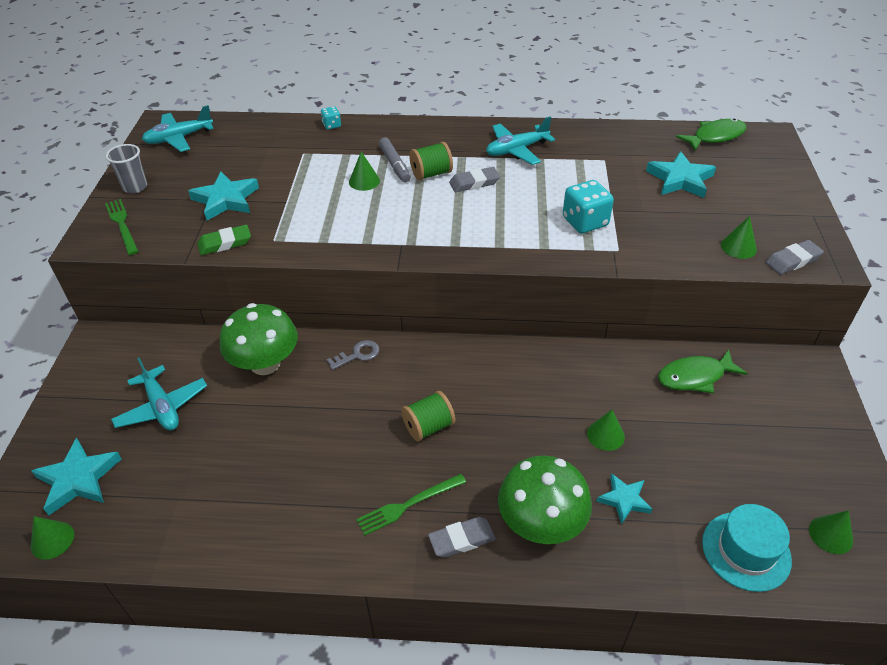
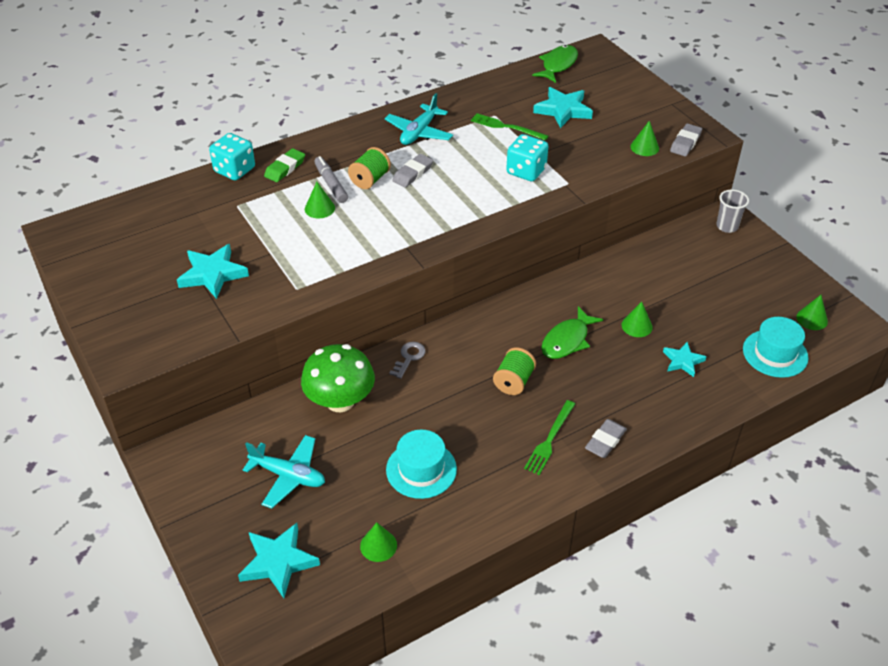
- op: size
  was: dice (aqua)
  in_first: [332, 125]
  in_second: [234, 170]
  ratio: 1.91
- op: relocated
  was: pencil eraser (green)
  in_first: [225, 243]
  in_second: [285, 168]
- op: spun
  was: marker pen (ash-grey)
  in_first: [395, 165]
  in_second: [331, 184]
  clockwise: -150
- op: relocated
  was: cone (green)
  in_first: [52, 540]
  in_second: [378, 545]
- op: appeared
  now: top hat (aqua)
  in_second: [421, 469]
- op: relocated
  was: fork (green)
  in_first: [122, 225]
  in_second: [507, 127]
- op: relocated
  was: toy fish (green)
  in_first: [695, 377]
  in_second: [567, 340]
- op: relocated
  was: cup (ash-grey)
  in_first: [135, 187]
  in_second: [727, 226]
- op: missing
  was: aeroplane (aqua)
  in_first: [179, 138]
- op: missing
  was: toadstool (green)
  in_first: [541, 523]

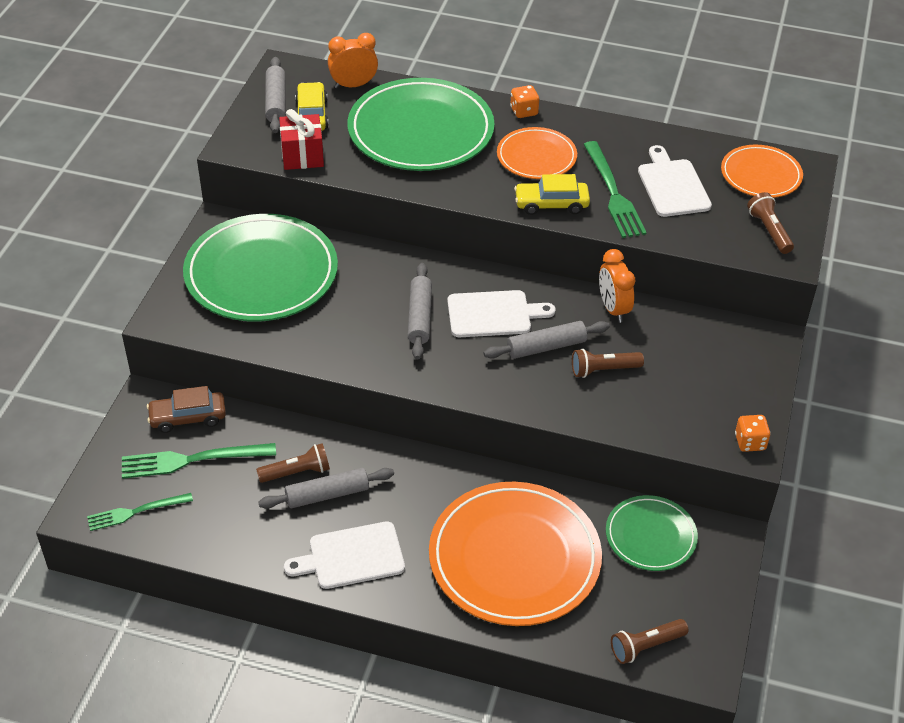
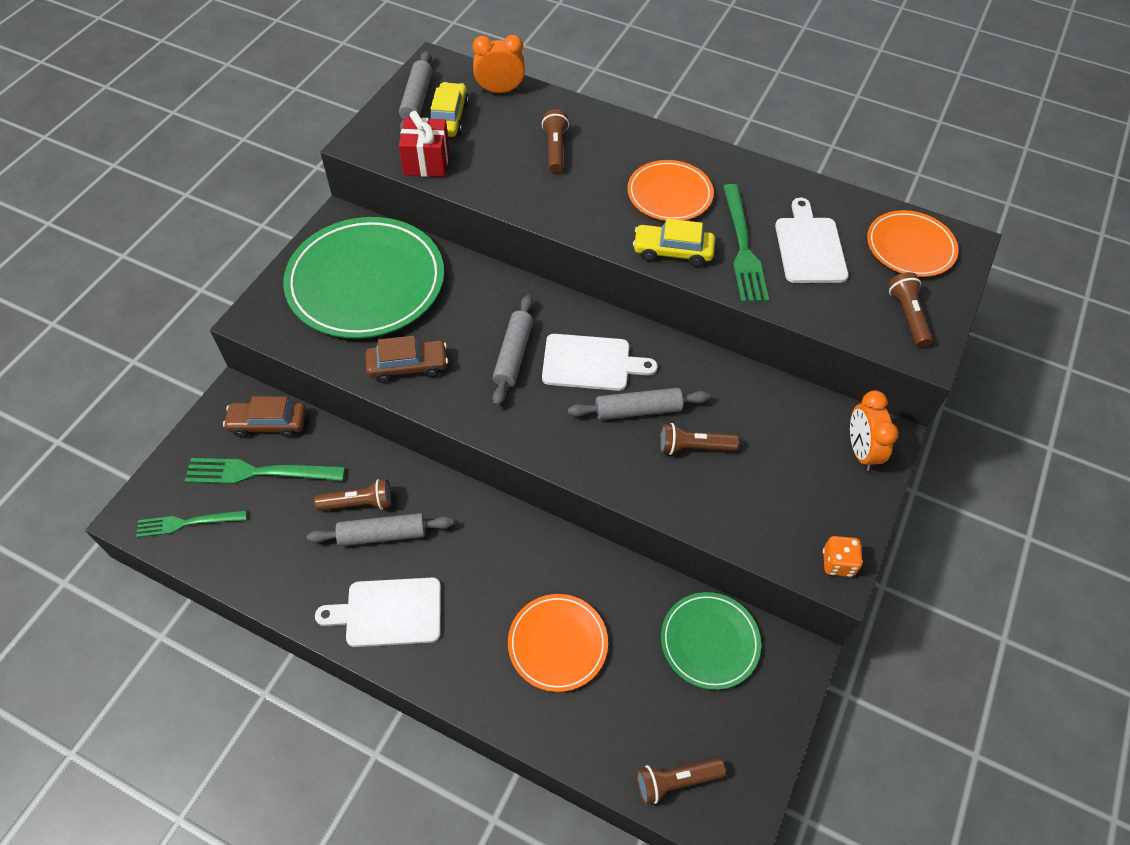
- op: appeared
  now: toy car (russet)
  in_second: [408, 366]
- op: size
  was: flat dish (bright orange)
  in_first: [514, 558]
  in_second: [557, 643]
  ratio: 0.54
- op: exchanged
  was: flat dish (green)
  now: torch (russet)
  in_first: [421, 131]
  in_second: [555, 149]
- op: relocated
  was: bedside clock (bright orange)
  in_first: [613, 309]
  in_second: [860, 451]
- op: missing
  was: dice (bright orange)
  in_first: [524, 111]

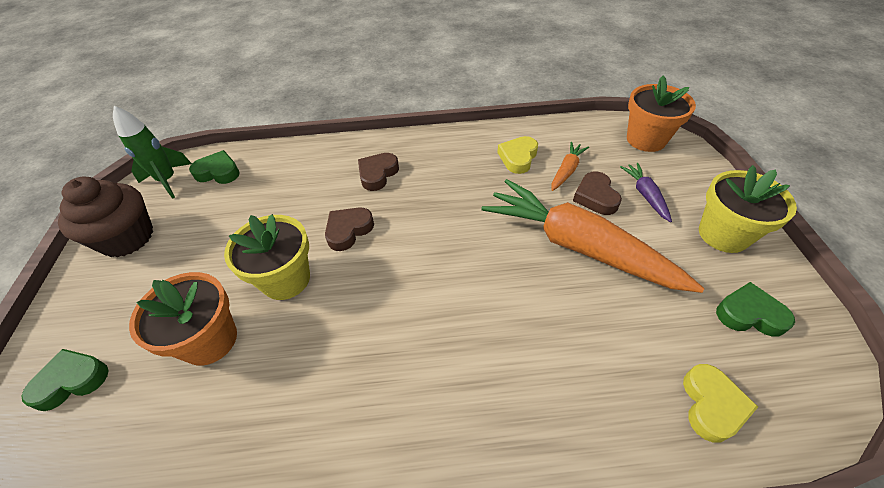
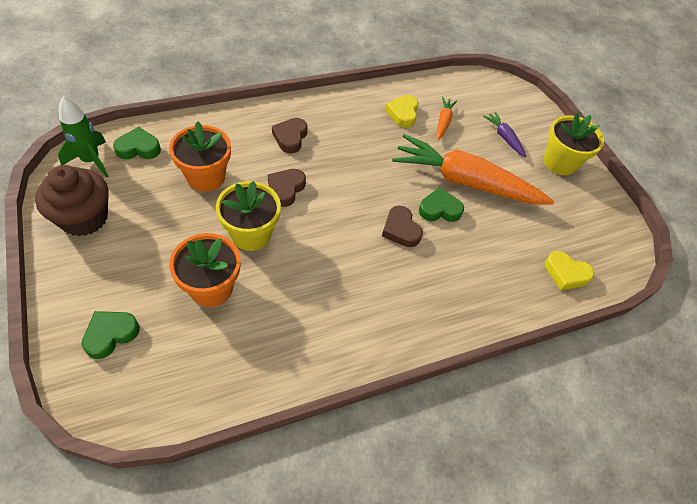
- op: relocated
  was: potted plant (bright orange)
  in_first: [646, 139]
  in_second: [206, 177]
- op: relocated
  was: heart (russet)
  in_first: [595, 197]
  in_second: [400, 230]
- op: relocated
  was: heart (green)
  in_first: [749, 314]
  in_second: [439, 209]
- op: spun
  was: heart (yellow)
  in_first: [711, 405]
  in_second: [565, 273]
  clockwise: 120

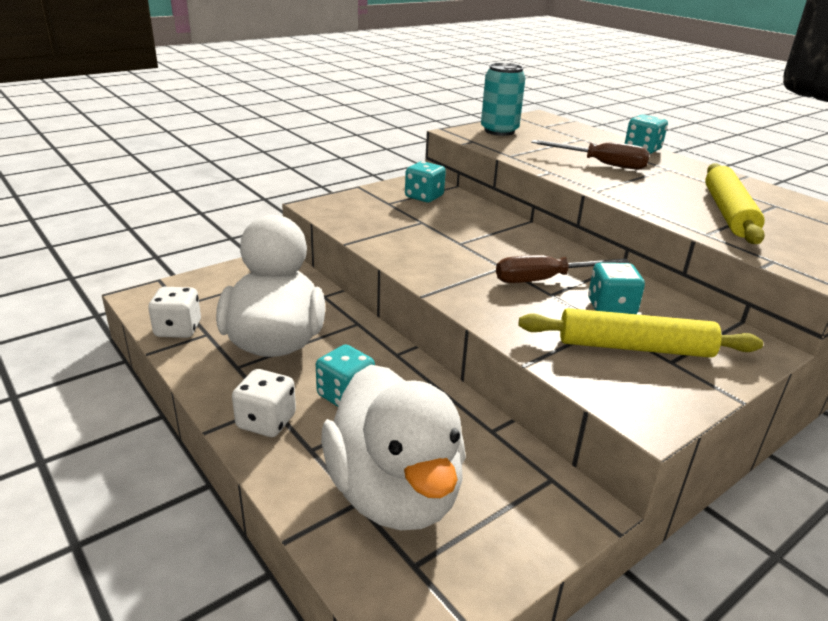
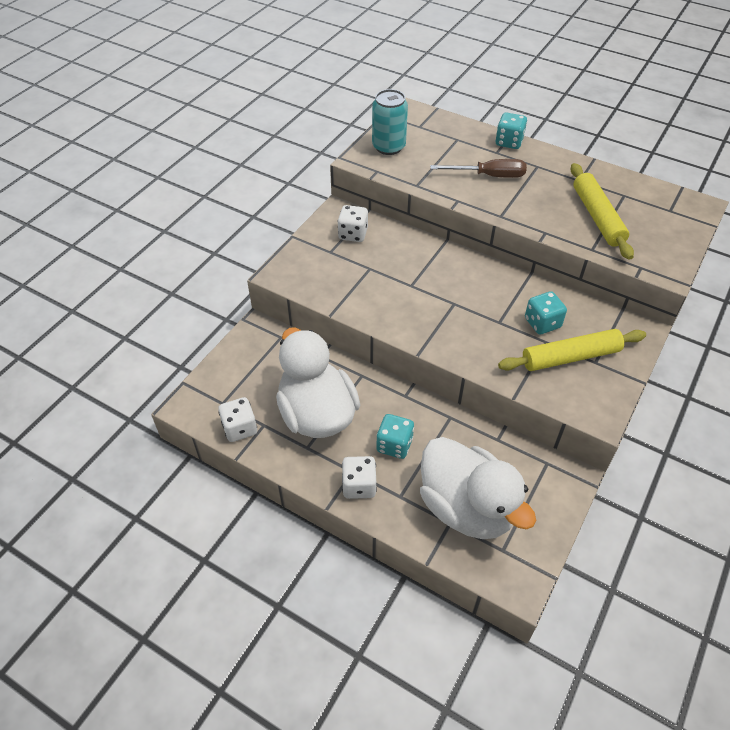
- op: colour
  was: dice (aqua)
  now: dice (white)
  in_first: [424, 197]
  in_second: [353, 234]
- op: missing
  was: screwdriver (russet)
  in_first: [545, 279]

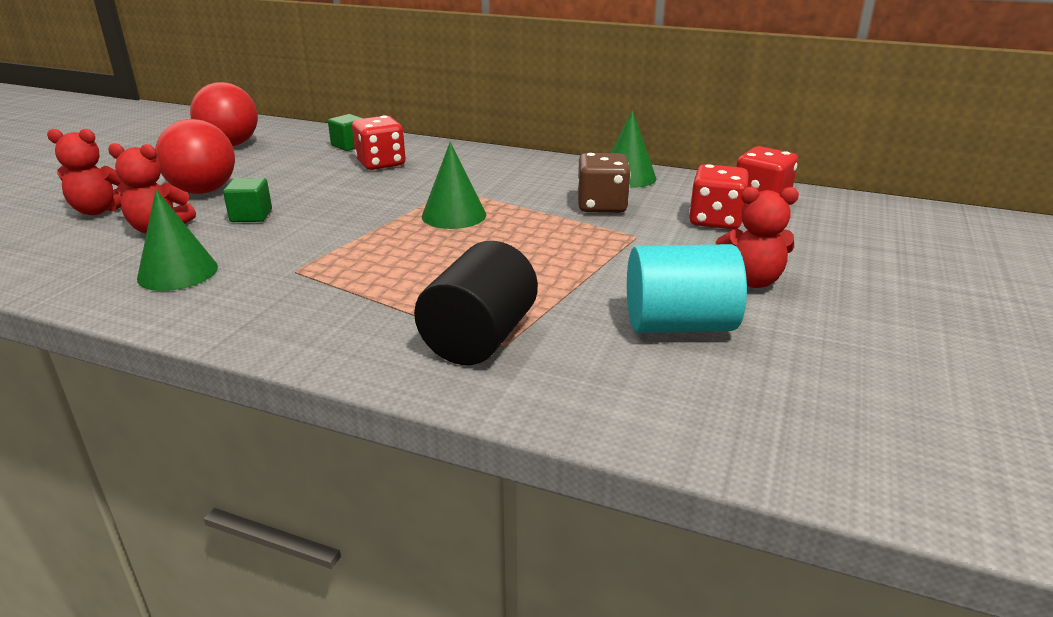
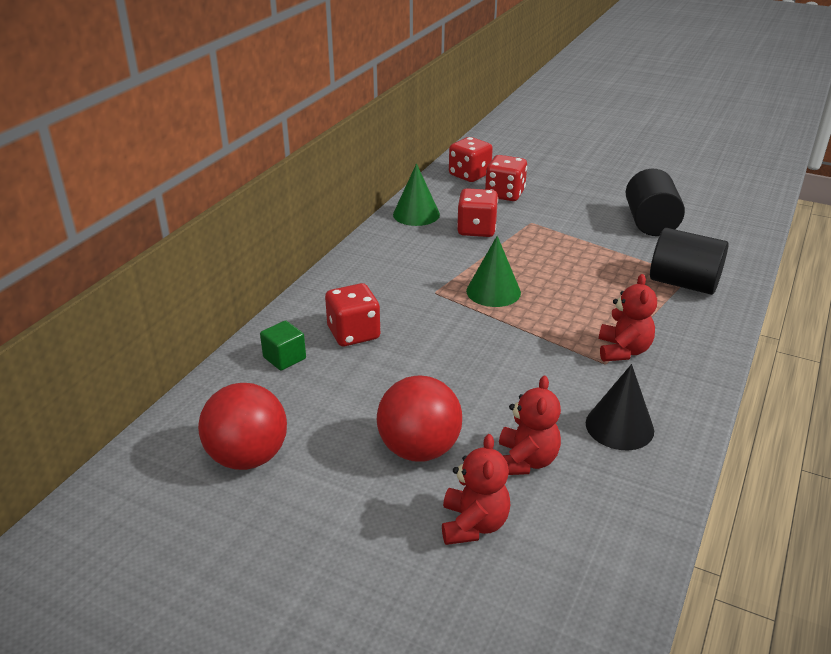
- op: colour
  was: dice (russet)
  now: dice (crimson)
  in_first: [601, 206]
  in_second: [476, 229]
- op: colour
  was: cone (green)
  now: cone (ebony)
  in_first: [178, 272]
  in_second: [619, 426]
- op: relocated
  was: teddy (crimson)
  in_first: [751, 281]
  in_second: [623, 350]
- op: colour
  was: cylinder (aqua)
  now: cylinder (ebony)
  in_first: [679, 325]
  in_second: [650, 223]
- op: missing
  was: solid cube (green)
  in_first: [251, 216]

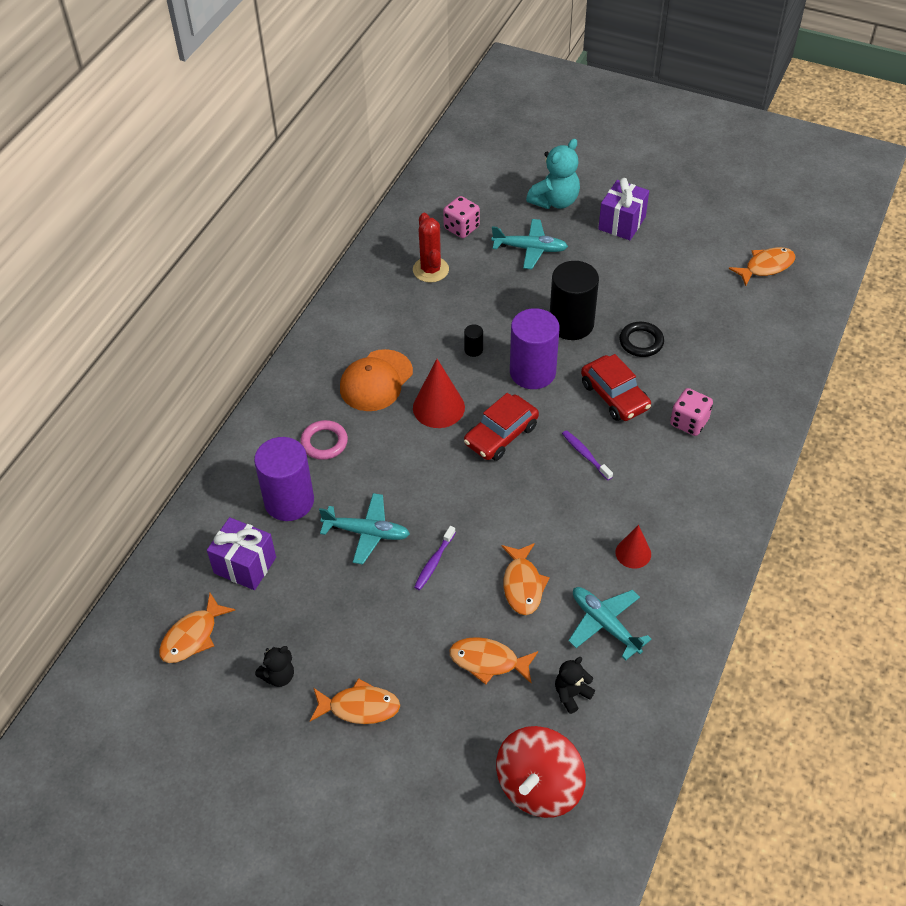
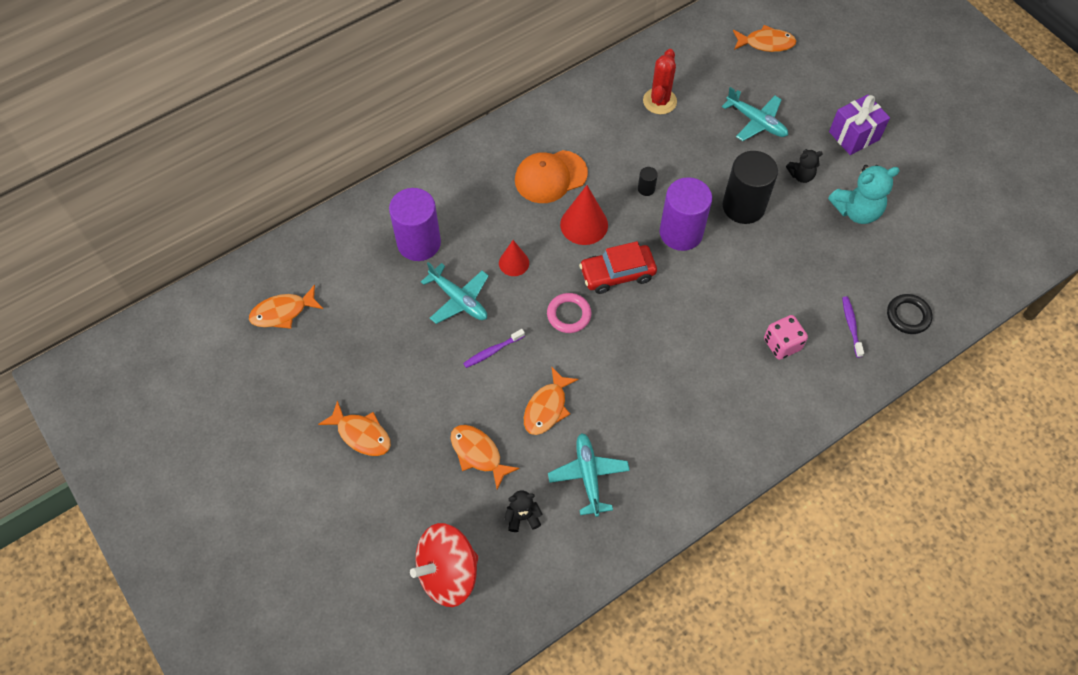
- op: relocated
  was: cone (crimson)
  in_first: [633, 553]
  in_second: [514, 263]
- op: relocated
  was: hoop (pink)
  in_first: [324, 442]
  in_second: [569, 315]
- op: relocated
  was: toy fish (bright orange)
  in_first: [766, 266]
  in_second: [766, 43]
- op: relocated
  was: teddy (ebony)
  in_first: [278, 676]
  in_second: [801, 175]
- op: relocated
  was: teddy (aqua)
  in_first: [555, 201]
  in_second: [856, 211]
- op: relocated
  was: tooth brush (purple)
  in_first: [585, 455]
  in_second: [851, 325]
- op: relocated
  was: hoop (ebony)
  in_first: [641, 342]
  in_second: [908, 316]
- op: missing
  was: wrapped gift (purple)
  in_first: [245, 565]
- op: missing
  was: dice (pink)
  in_first: [461, 228]
- op: missing
  was: toy car (crimson)
  in_first: [614, 396]

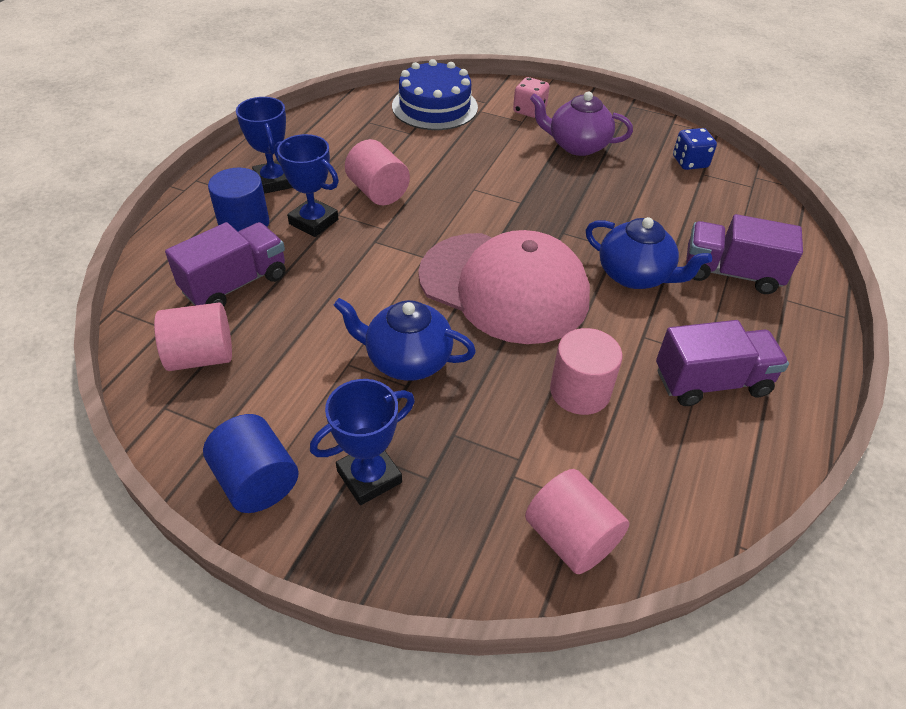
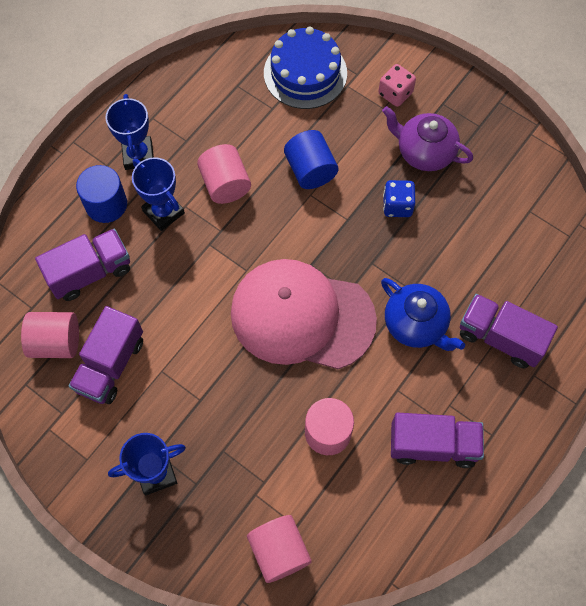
- op: appeared
  now: truck (purple)
  in_second: [111, 365]
- op: spun
  was: baseball cap (pink)
  in_first: [504, 287]
  in_second: [302, 316]
  clockwise: 150
- op: relocated
  was: cylinder (blue)
  in_first: [256, 481]
  in_second: [310, 170]
- op: relocated
  was: dice (blue)
  in_first: [690, 162]
  in_second: [397, 206]
- op: missing
  was: teapot (blue)
  in_first: [407, 360]

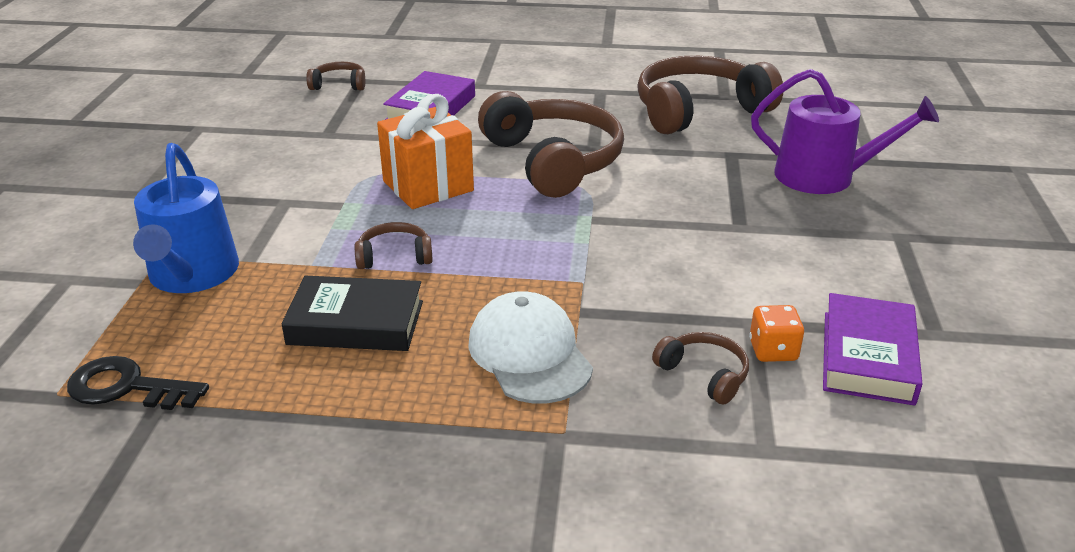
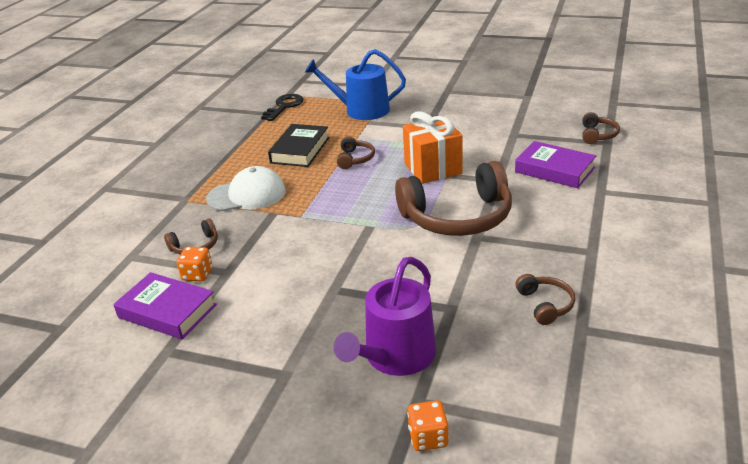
- op: appeared
  now: dice (bright orange)
  in_second: [428, 437]
- op: size
  was: over-ear headphones (russet)
  in_first: [698, 110]
  in_second: [545, 304]
  ratio: 0.45

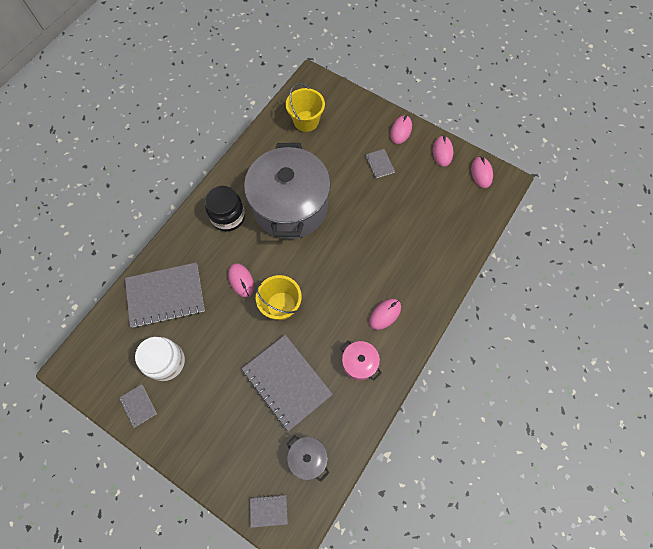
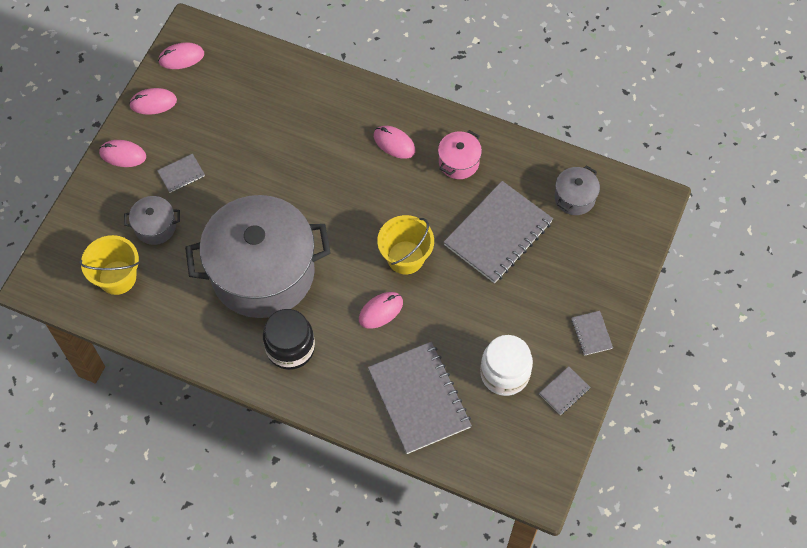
- op: appeared
  now: stockpot (ash-grey)
  in_second: [155, 227]
- op: relocated
  was: exercise book (ash-grey)
  in_first: [268, 510]
  in_second: [591, 333]

